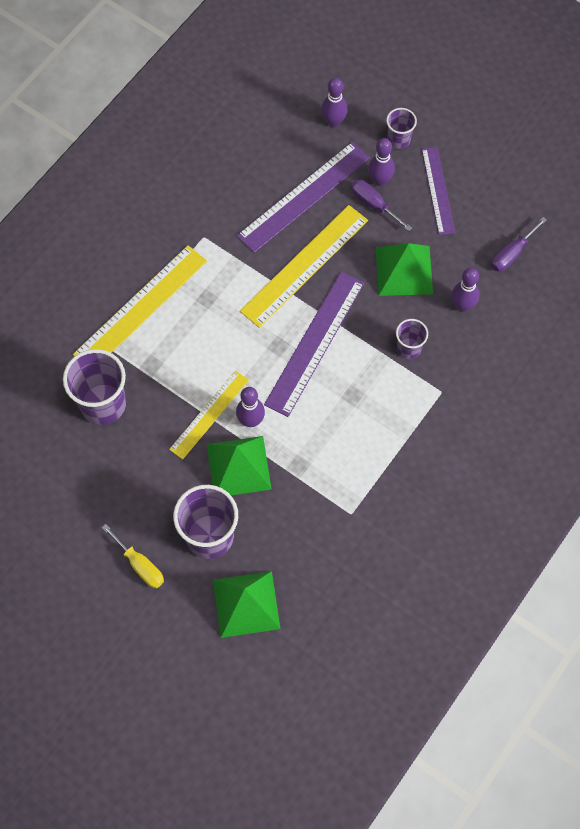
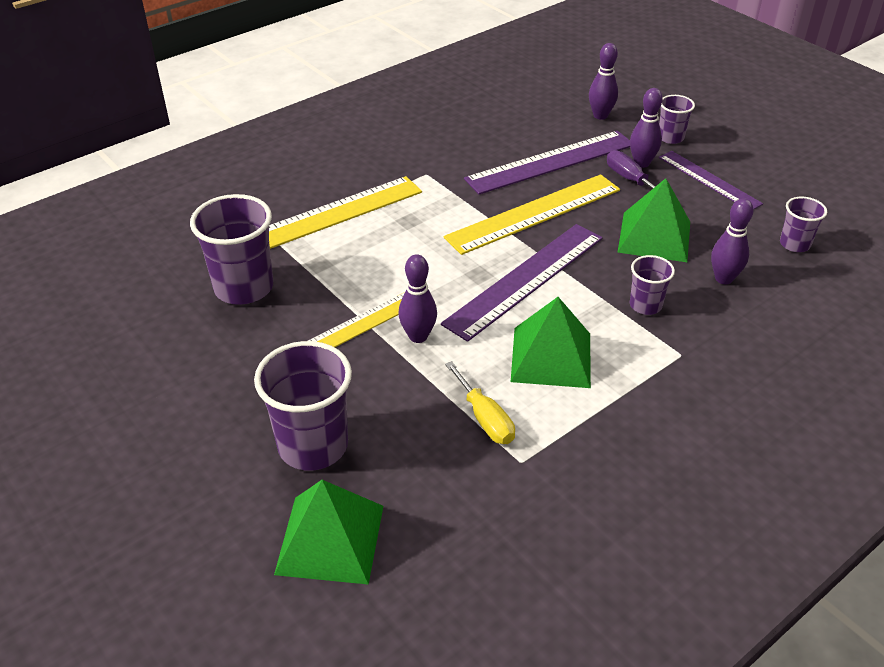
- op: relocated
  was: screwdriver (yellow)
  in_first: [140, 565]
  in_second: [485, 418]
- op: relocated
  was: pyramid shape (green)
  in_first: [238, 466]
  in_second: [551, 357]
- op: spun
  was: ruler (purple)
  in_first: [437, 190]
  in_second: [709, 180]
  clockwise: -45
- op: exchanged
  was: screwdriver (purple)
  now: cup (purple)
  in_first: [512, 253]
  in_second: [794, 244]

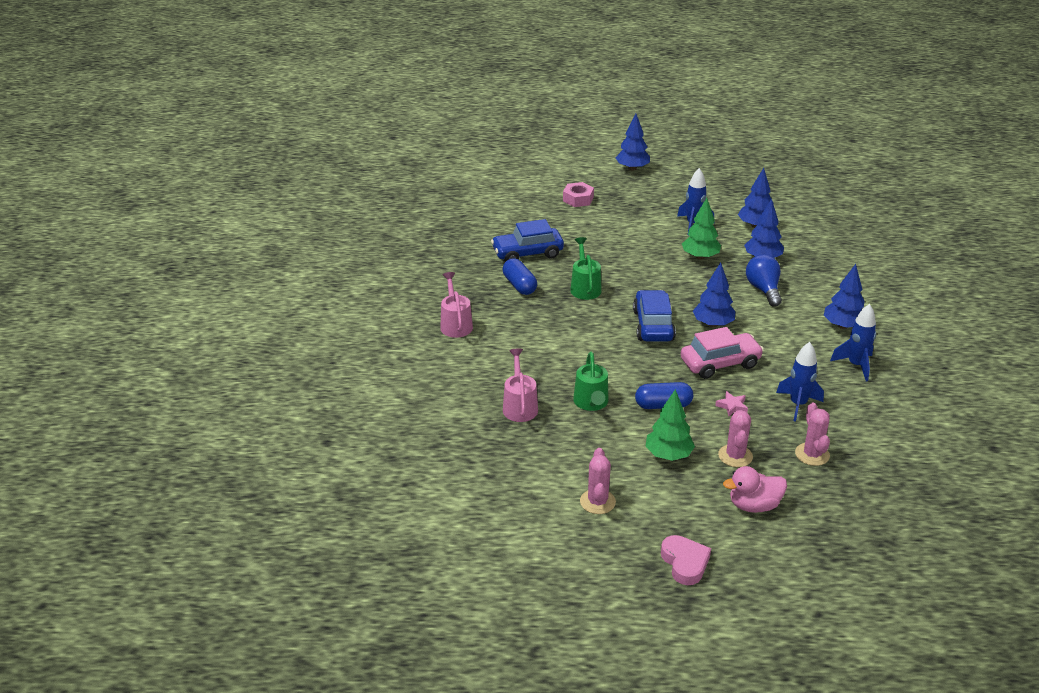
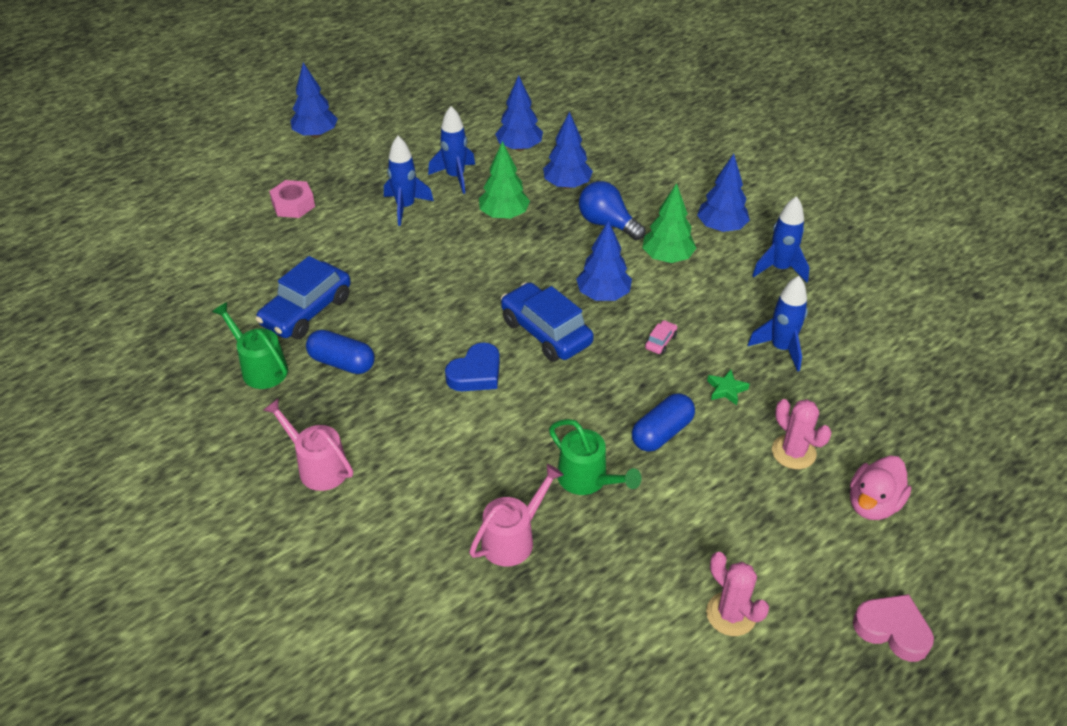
- op: relocated
  was: sprinkling can (green)
  in_first: [584, 287]
  in_second: [260, 367]
- op: appeared
  now: toy rocket (blue)
  in_second: [405, 207]
- op: appeared
  now: heart (blue)
  in_second: [476, 373]
- op: spun
  was: sprinkling can (pink)
  in_first: [519, 406]
  in_second: [514, 538]
  clockwise: 90
- op: relocated
  was: fir tree (green)
  in_first: [668, 455]
  in_second: [667, 257]
- op: size
  was: toy car (pink)
  in_first: [720, 363]
  in_second: [660, 342]
  ratio: 0.41
- op: colour
  was: star shape (pink)
  now: star shape (green)
  in_first: [732, 406]
  in_second: [726, 389]
- op: missing
  was: saguaro cactus (pink)
  in_first: [812, 454]

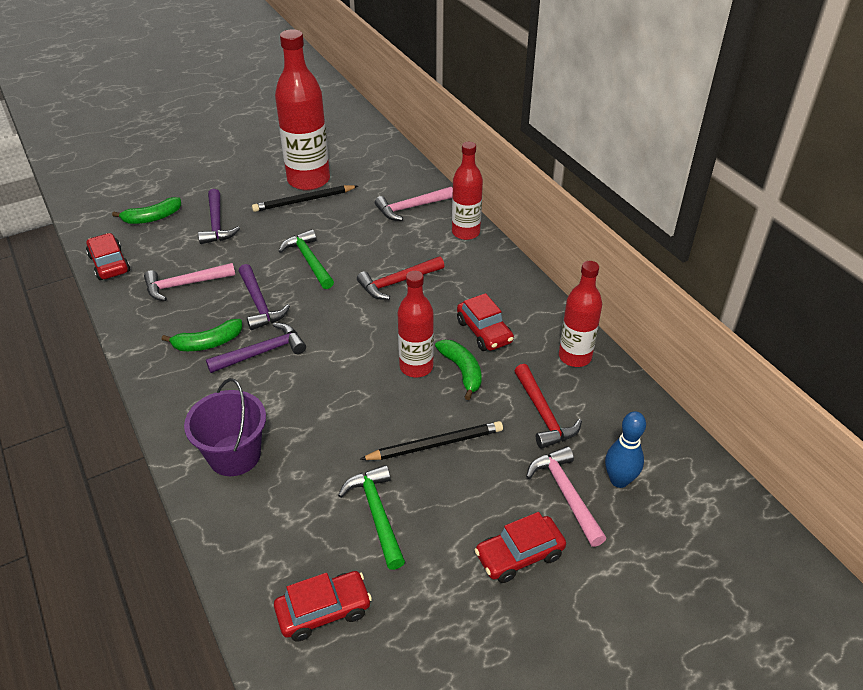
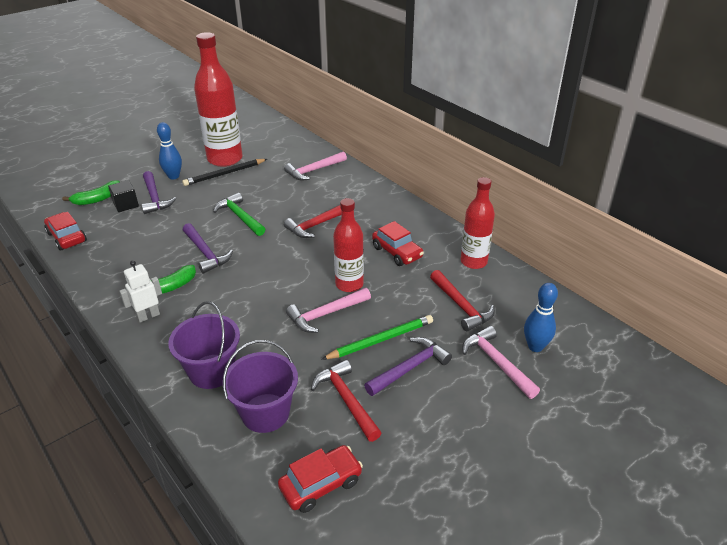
- op: appeared
  now: solid cube (ebony)
  in_second: [126, 204]
- op: appeared
  now: robot (white)
  in_second: [148, 316]
- op: appeared
  now: skittle (blue)
  in_second: [173, 176]
- op: appeared
  now: sand bucket (purple)
  in_second: [265, 413]
- op: relocated
  was: claw hammer (pink)
  in_first: [185, 285]
  in_second: [326, 314]
- op: colour
  was: claw hammer (green)
  now: claw hammer (crimson)
  in_first: [377, 514]
  in_second: [346, 400]
- op: colour
  was: lead pencil (ebony)
  now: lead pencil (green)
  in_first: [435, 444]
  in_second: [380, 340]
- op: relocated
  was: claw hammer (purple)
  in_first: [262, 352]
  in_second: [409, 368]
- op: missing
  was: banana (green)
  in_first: [462, 371]
- op: missing
  was: drink bottle (crimson)
  in_first: [465, 232]
- op: missing
  was: toy car (crimson)
  in_first: [519, 555]

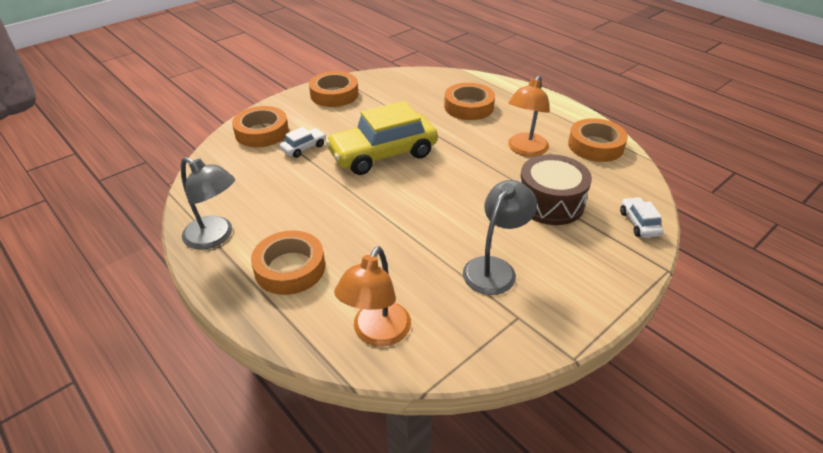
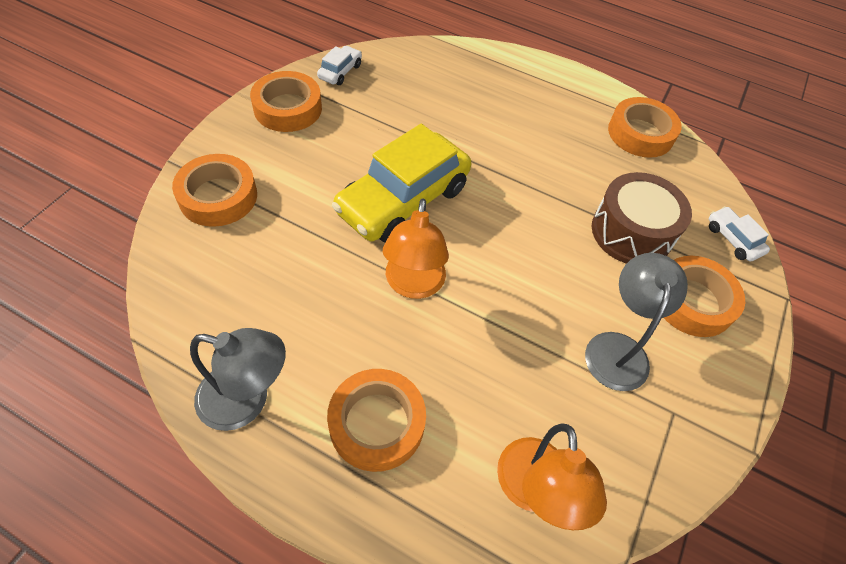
- op: relocated
  was: toy car (white)
  in_first: [304, 148]
  in_second: [340, 72]
- op: relocated
  was: lamp (bright orange)
  in_first: [525, 150]
  in_second: [413, 285]
- op: relocated
  was: tape (bright orange)
  in_first: [468, 107]
  in_second: [692, 301]

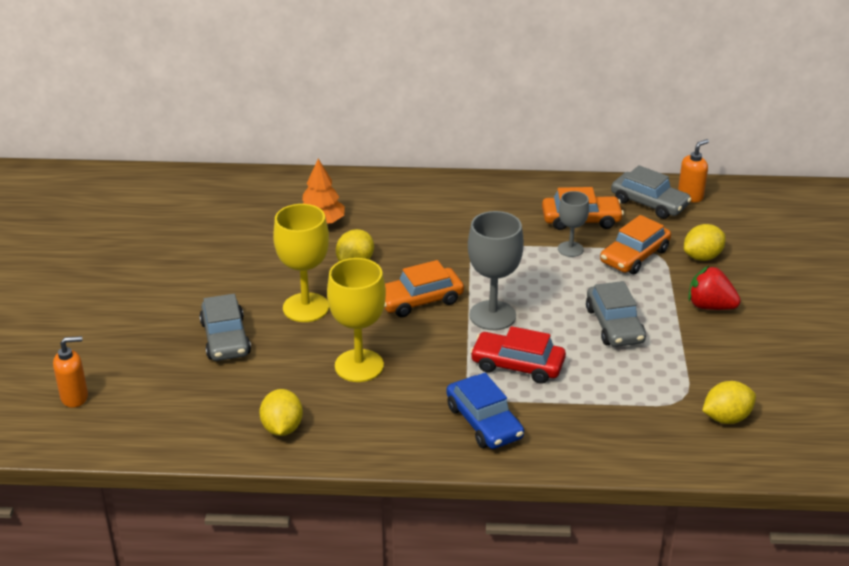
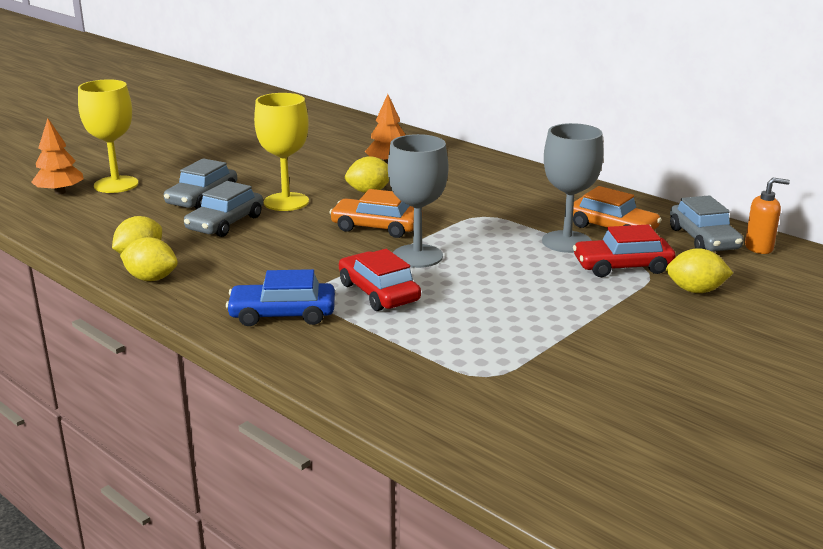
- op: exchanged
  was: pump bottle (bright orange)
  now: fir tree (bright orange)
  in_first: [75, 397]
  in_second: [60, 192]
- op: relocated
  was: wine glass (yellow)
  in_first: [359, 366]
  in_second: [116, 184]
- op: relocated
  was: citrus fruit (yellow)
  in_first: [726, 418]
  in_second: [151, 278]
- op: relocated
  was: toy car (ash-grey)
  in_first: [614, 325]
  in_second: [225, 223]
- op: spun
  was: toy car (blue)
  in_first: [484, 422]
  in_second: [282, 314]
  clockwise: 75
- op: size
  was: wine glass (ash-grey)
  in_first: [570, 249]
  in_second: [566, 242]
  ratio: 1.69
- op: colour
  was: toy car (bright orange)
  now: toy car (crimson)
  in_first: [634, 256]
  in_second: [622, 266]
- op: missing
  was: toy strawberry (crimson)
  in_first: [710, 306]

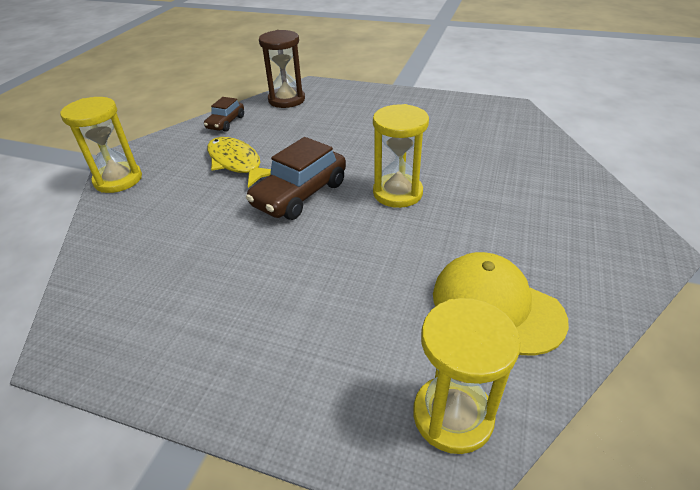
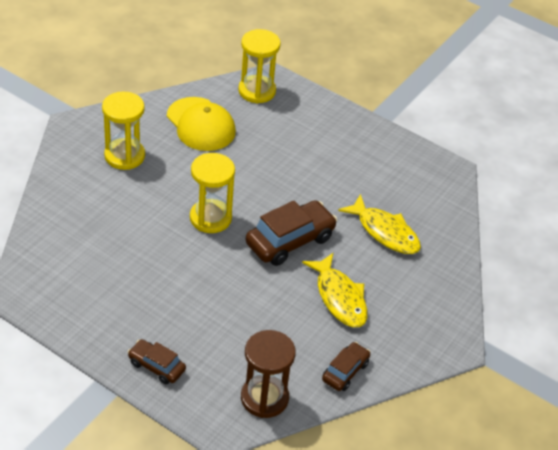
- op: relocated
  was: sandglass (yellow)
  in_first: [118, 180]
  in_second: [124, 156]
- op: appeared
  now: toy car (russet)
  in_second: [156, 366]
- op: appeared
  now: toy fish (yellow)
  in_second: [385, 232]

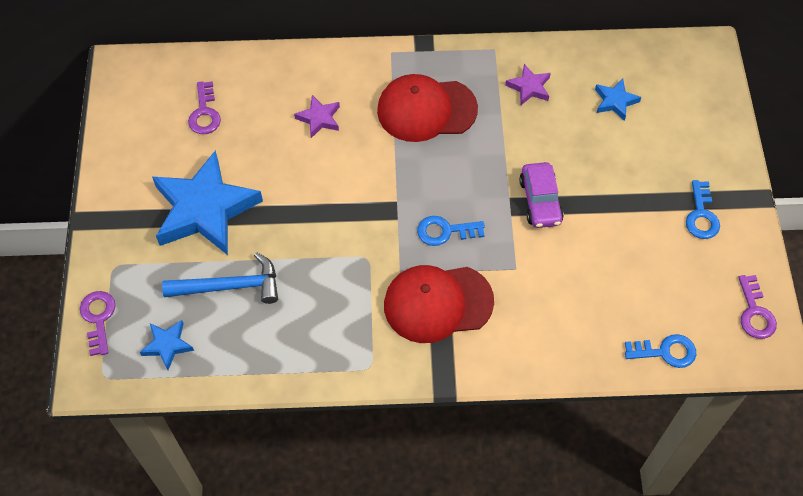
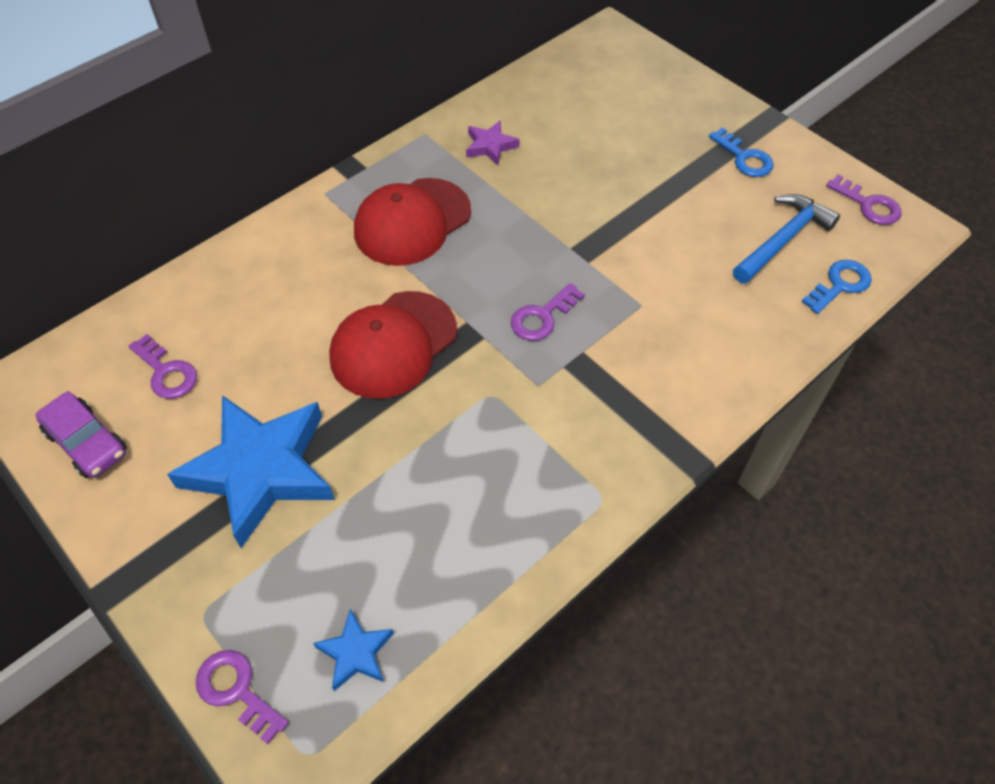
- op: relocated
  was: toy car (purple)
  in_first: [540, 201]
  in_second: [87, 443]
- op: relocated
  was: baseball cap (crimson)
  in_first: [437, 303]
  in_second: [393, 344]
- op: colour
  was: key (blue)
  now: key (purple)
  in_first: [445, 231]
  in_second: [542, 317]
- op: relocated
  was: claw hammer (blue)
  in_first: [230, 286]
  in_second: [783, 240]
- op: missing
  was: star shape (purple)
  in_first: [319, 118]
- op: missing
  was: star shape (blue)
  in_first: [615, 101]

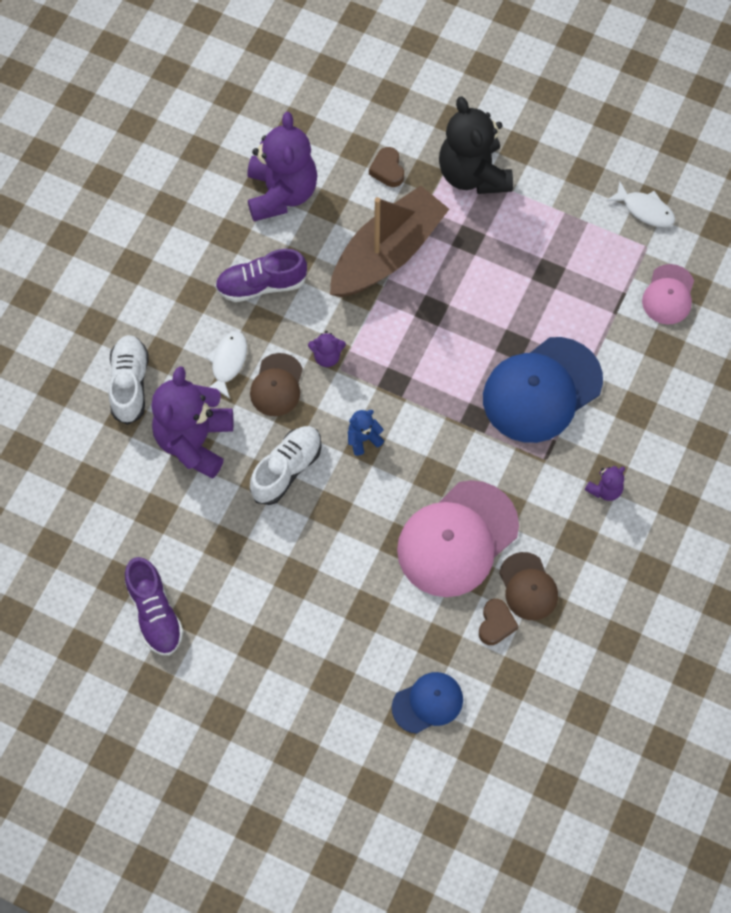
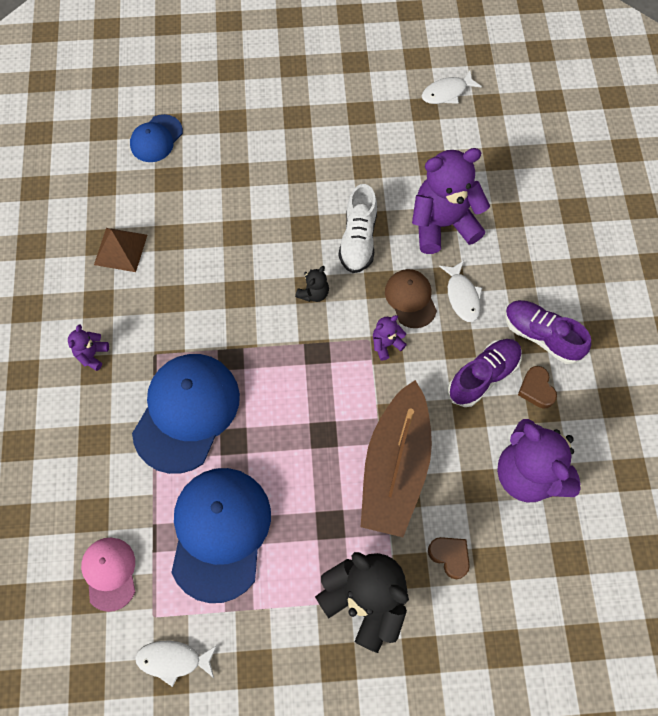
- op: exchanged
  was: baseball cap (russet)
  now: pyramid shape (russet)
  in_first: [528, 586]
  in_second: [121, 249]
- op: appeared
  now: baseball cap (blue)
  in_second: [220, 533]
- op: colour
  was: teddy (blue)
  now: teddy (ebony)
  in_first: [363, 439]
  in_second: [313, 293]
- op: spun
  was: teddy (purple)
  in_first: [194, 441]
  in_second: [443, 224]
  clockwise: -90
- op: appeared
  now: toy fish (white)
  in_second: [447, 92]
- op: relocated
  was: shoe (purple)
  in_first: [155, 613]
  in_second: [541, 336]
- op: relocated
  was: heart (russet)
  in_first: [496, 624]
  in_second: [536, 389]
- op: missing
  was: shoe (white)
  in_first: [130, 384]
- op: missing
  was: baseball cap (pink)
  in_first: [457, 539]

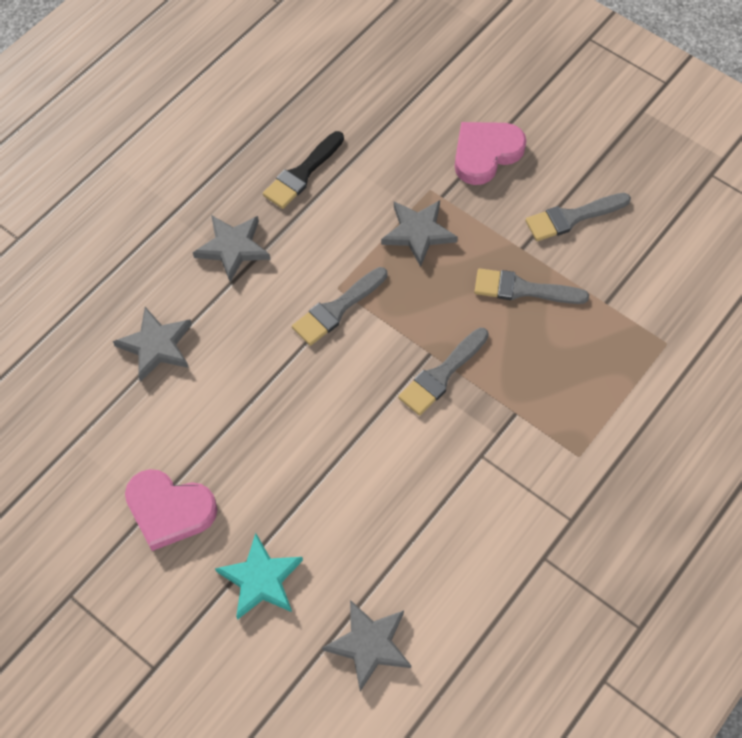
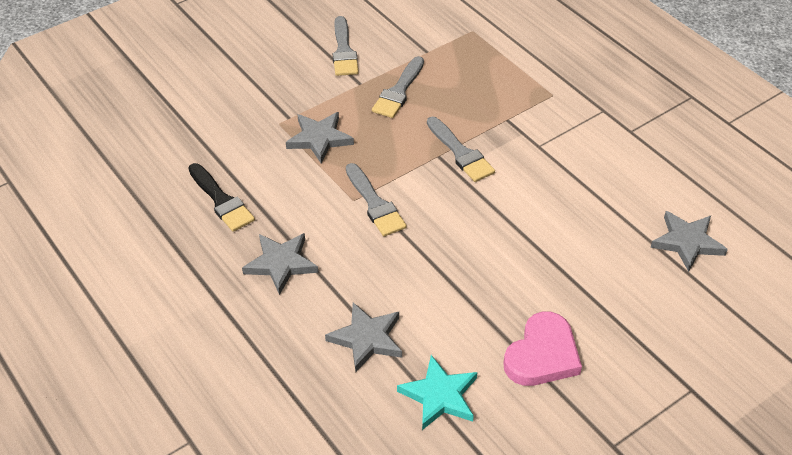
- op: relocated
  was: star shape (aqua)
  in_first: [261, 579]
  in_second: [440, 396]
- op: missing
  was: heart (pink)
  in_first: [485, 153]

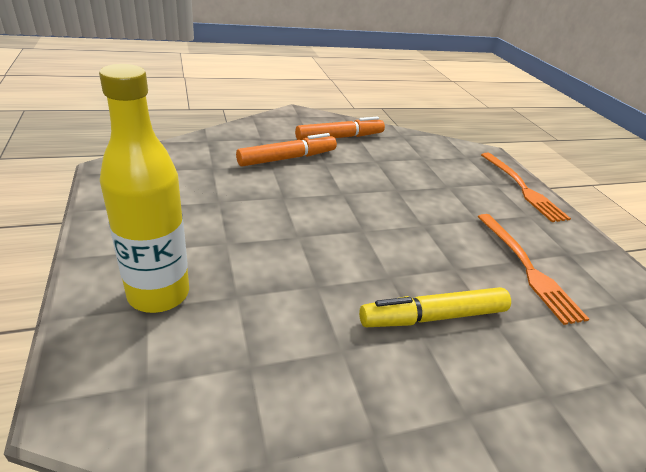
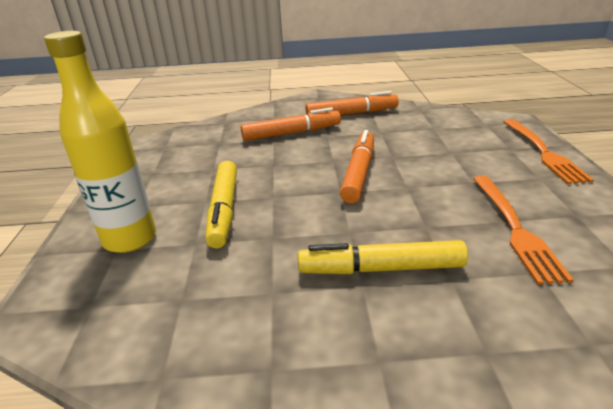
- op: appeared
  now: marker pen (yellow)
  in_second: [224, 210]
- op: appeared
  now: marker pen (bright orange)
  in_second: [359, 173]

